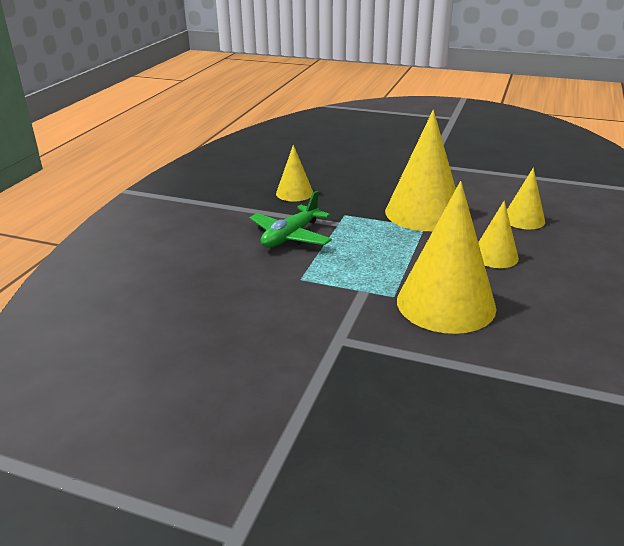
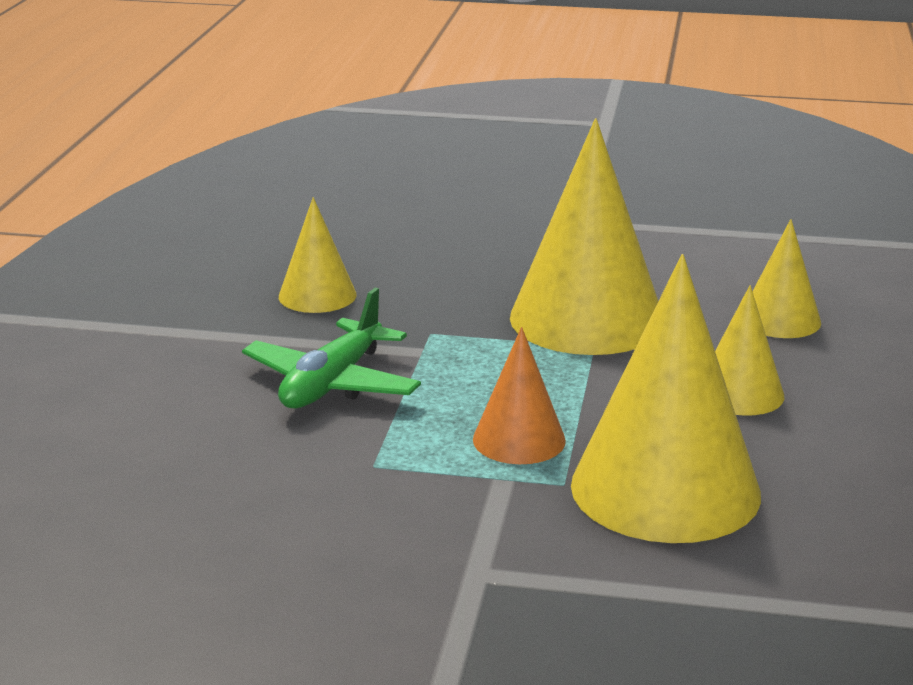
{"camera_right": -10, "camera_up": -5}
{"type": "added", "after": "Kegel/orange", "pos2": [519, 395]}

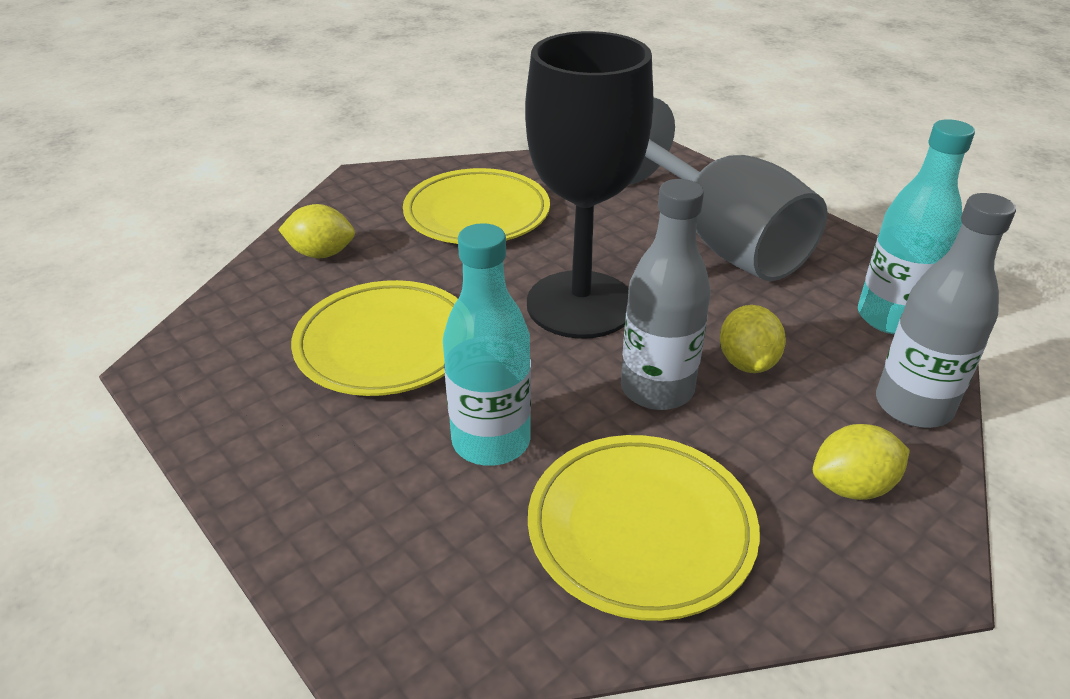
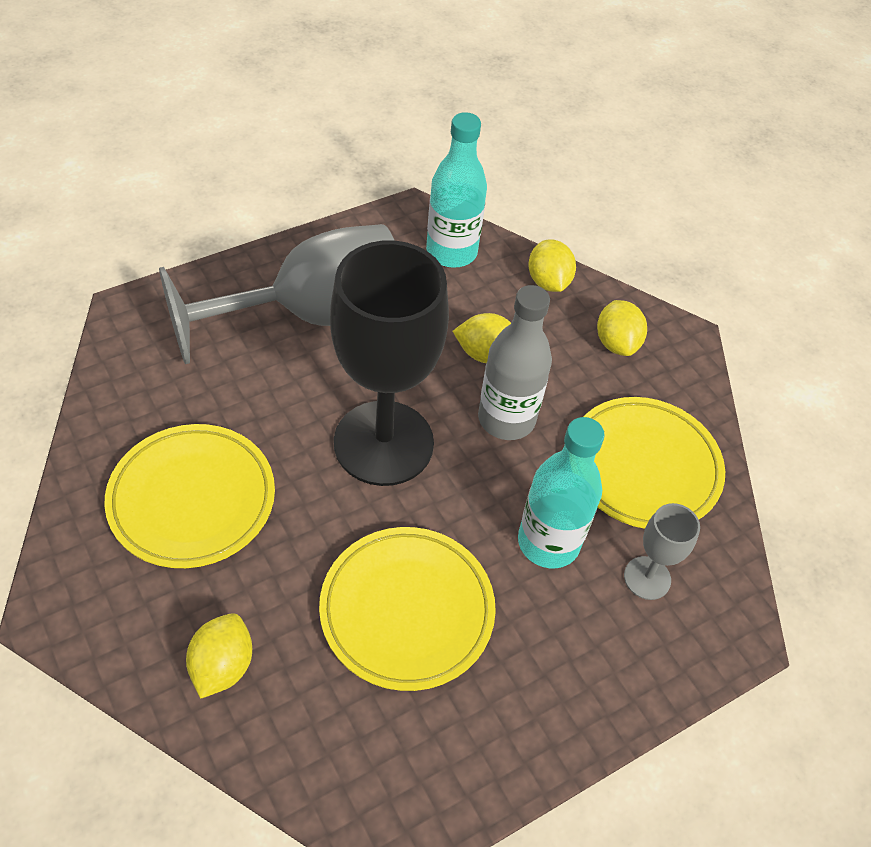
{"camera_right": -85, "camera_up": 15}
{"type": "replaced", "before": "Flasche/grau", "after": "Zitrone/gelb", "pos1": [946, 310], "pos2": [552, 265]}
{"type": "added", "after": "Kelch/grau", "pos2": [662, 551]}

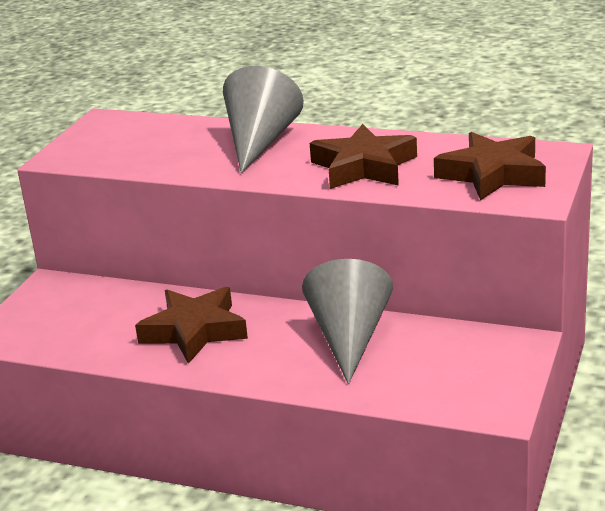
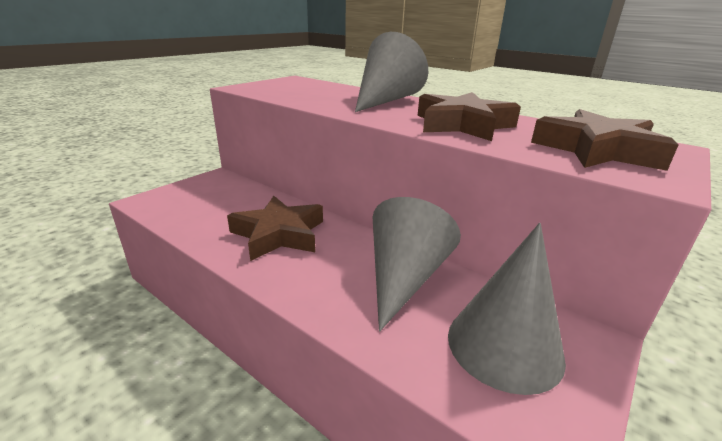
{"camera_right": 15, "camera_up": 0}
{"type": "added", "after": "Kegel/grau", "pos2": [507, 309]}

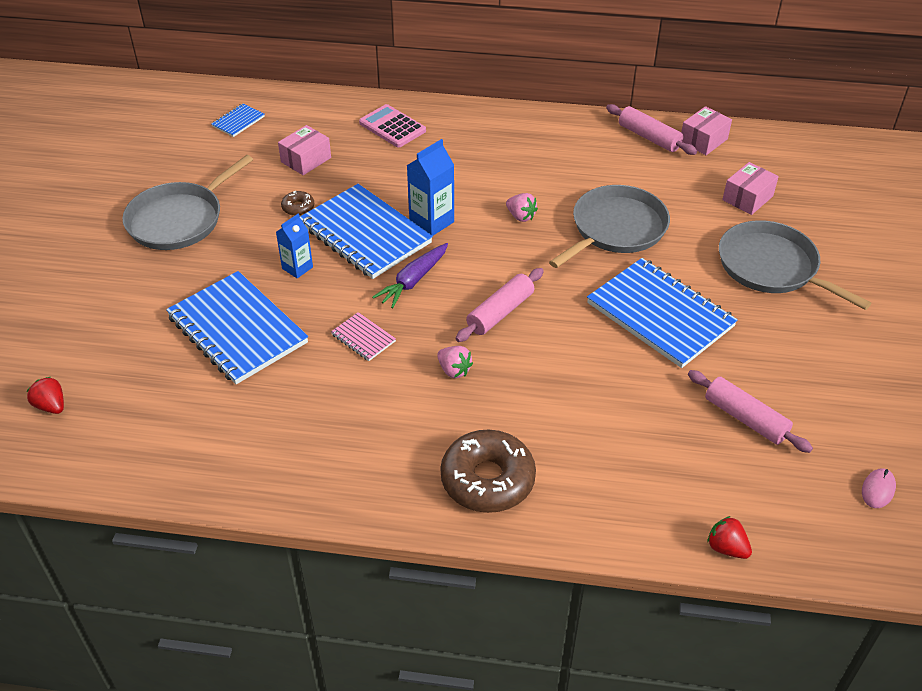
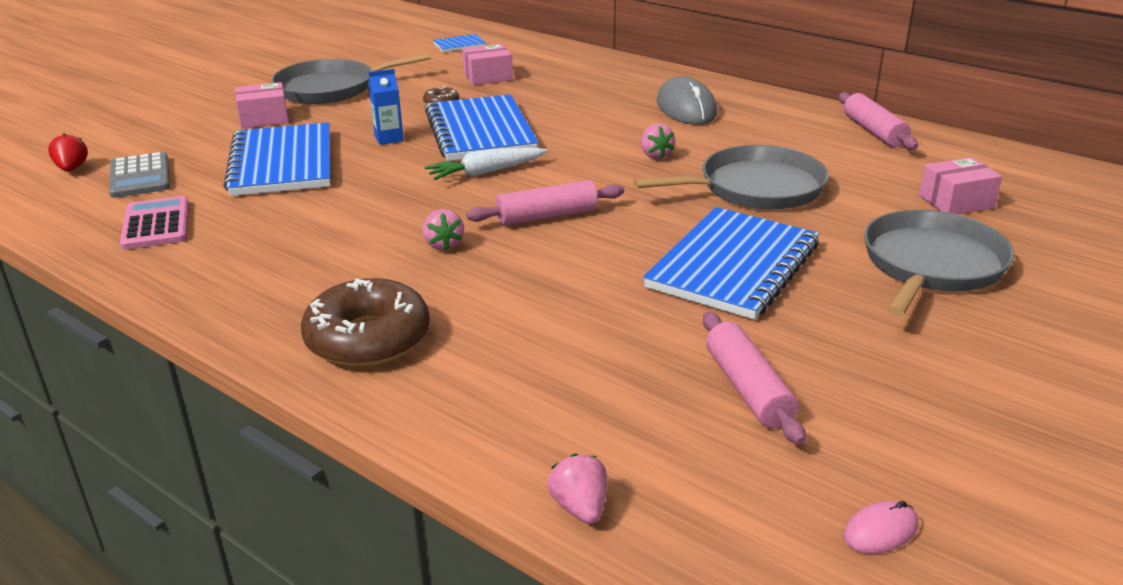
{"camera_right": 30, "camera_up": -15}
{"type": "removed", "before": "Notizbuch/rosa", "pos1": [363, 336]}
{"type": "moved", "before": "Taschenrechner/rosa", "pos1": [392, 126], "pos2": [154, 223]}
{"type": "recoloured", "before": "Karotte/lila", "after": "Karotte/weiß", "pos1": [410, 275], "pos2": [486, 163]}
{"type": "removed", "before": "Getränkekarton/blau", "pos1": [430, 187]}
{"type": "turned", "before": "Notizbuch/blau", "pos1": [662, 313], "pos2": [731, 263], "turn": 45}
{"type": "moved", "before": "Schachtel/rosa", "pos1": [706, 130], "pos2": [262, 105]}
{"type": "recoloured", "before": "Erdbeere/rot", "after": "Erdbeere/rosa", "pos1": [729, 537], "pos2": [577, 489]}
{"type": "turned", "before": "Pfanne/grau", "pos1": [795, 265], "pos2": [939, 263], "turn": 45}
{"type": "added", "after": "Taschenrechner/grau", "pos2": [139, 175]}
{"type": "added", "after": "Computermaus/grau", "pos2": [686, 100]}

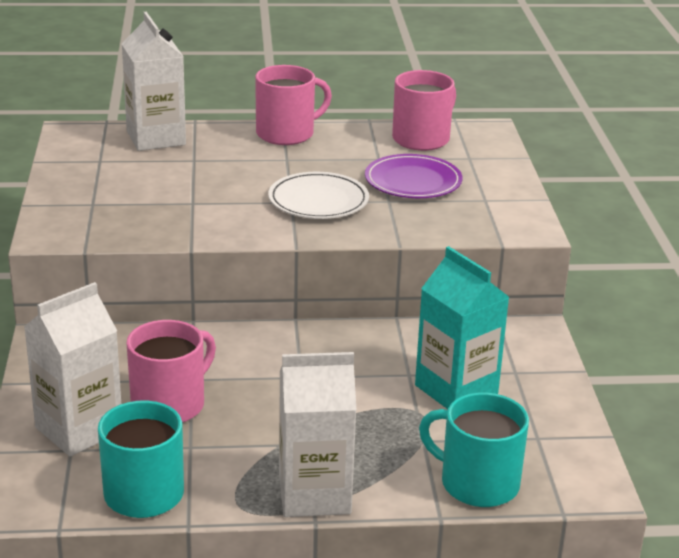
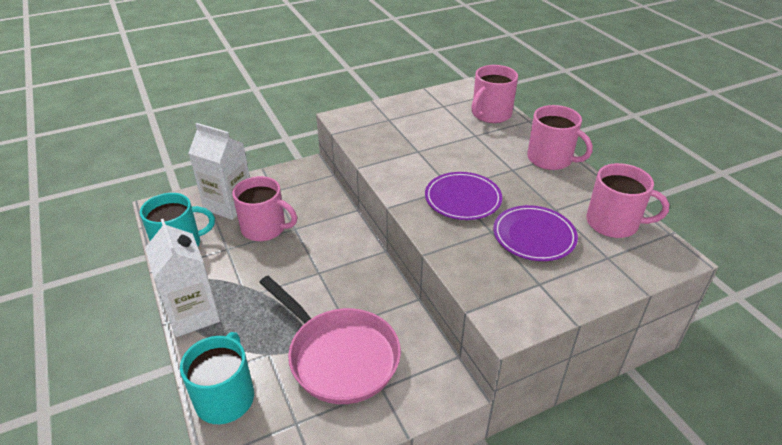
{"camera_right": 70, "camera_up": 10}
{"type": "replaced", "before": "Getränkekarton/weiß", "after": "Tasse/rosa", "pos1": [154, 81], "pos2": [495, 94]}
{"type": "recoloured", "before": "Teller/weiß", "after": "Teller/lila", "pos1": [318, 195], "pos2": [463, 196]}
{"type": "replaced", "before": "Getränkekarton/türkis", "after": "Pfanne/rosa", "pos1": [462, 327], "pos2": [330, 340]}

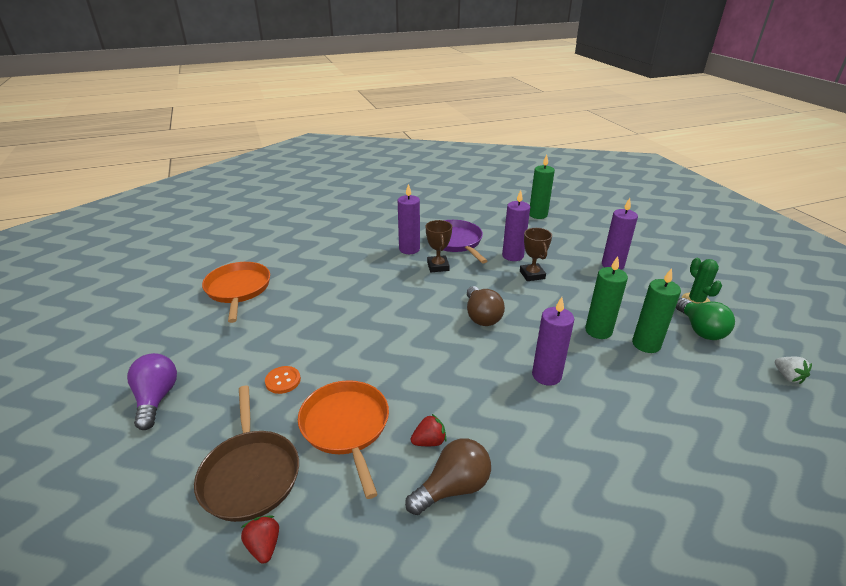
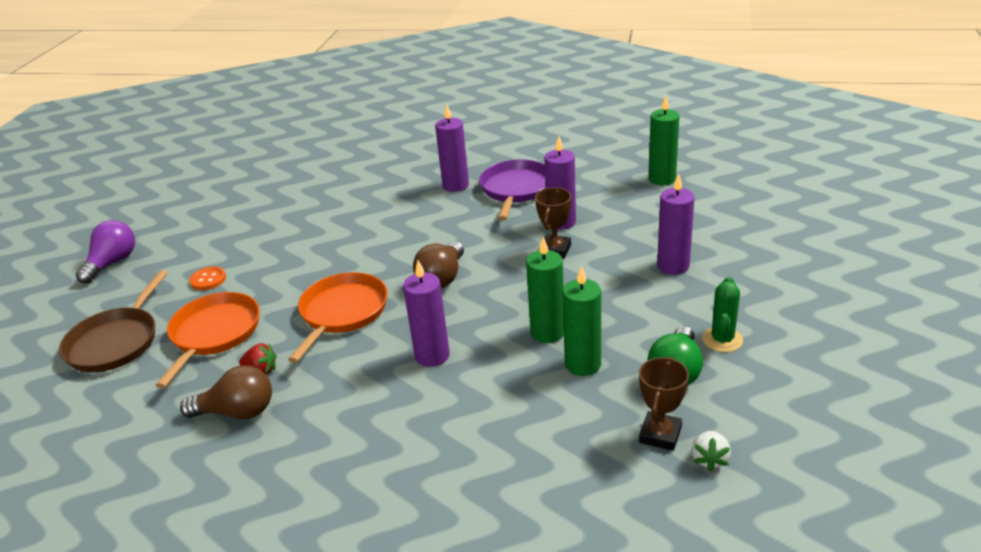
{"camera_right": 35, "camera_up": 0}
{"type": "moved", "before": "Pfanne/orange", "pos1": [236, 292], "pos2": [338, 317]}
{"type": "removed", "before": "Erdbeere/rot", "pos1": [260, 540]}
{"type": "moved", "before": "Pokal/braun", "pos1": [439, 246], "pos2": [664, 404]}

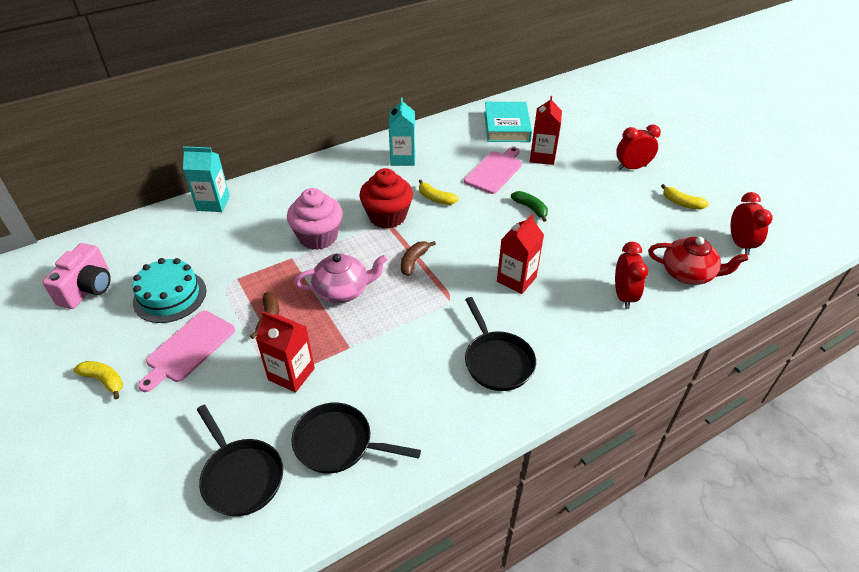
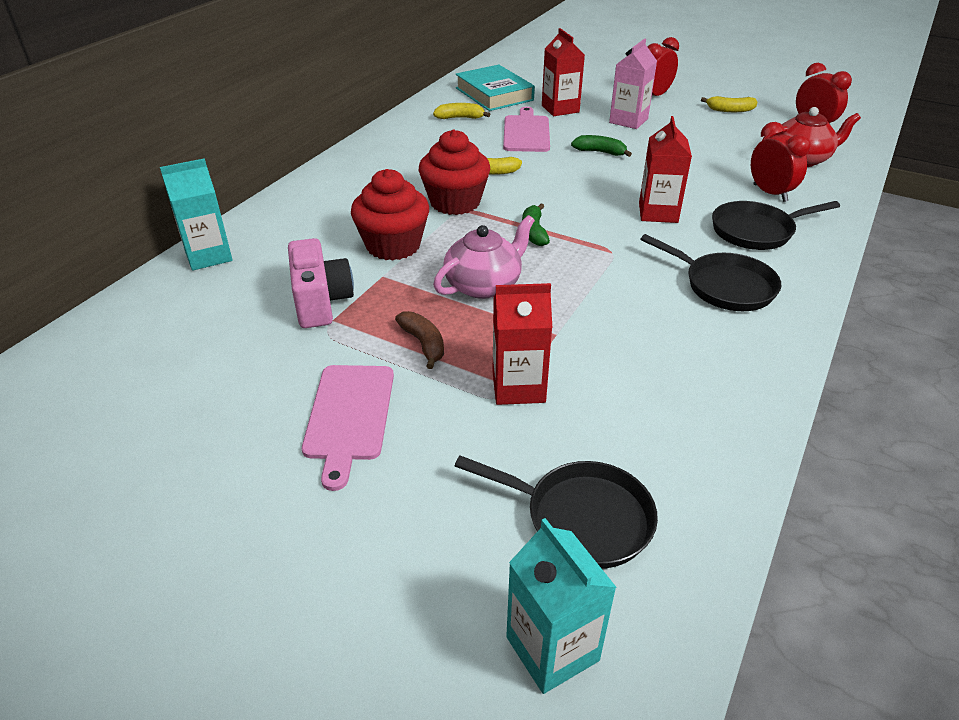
{"camera_right": -30, "camera_up": -5}
{"type": "moved", "before": "Kamera/rosa", "pos1": [76, 276], "pos2": [321, 283]}
{"type": "moved", "before": "Banane/gelb", "pos1": [98, 380], "pos2": [461, 111]}
{"type": "removed", "before": "Kuchen/türkis", "pos1": [169, 290]}
{"type": "recoloured", "before": "Muffin/rosa", "after": "Muffin/rot", "pos1": [315, 219], "pos2": [390, 215]}
{"type": "moved", "before": "Pfanne/schwarz", "pos1": [356, 438], "pos2": [776, 225]}
{"type": "moved", "before": "Getränkekarton/türkis", "pos1": [402, 131], "pos2": [561, 606]}
{"type": "recoloured", "before": "Banane/braun", "after": "Banane/grün", "pos1": [418, 258], "pos2": [536, 224]}
{"type": "added", "after": "Getränkekarton/rosa", "pos2": [633, 83]}

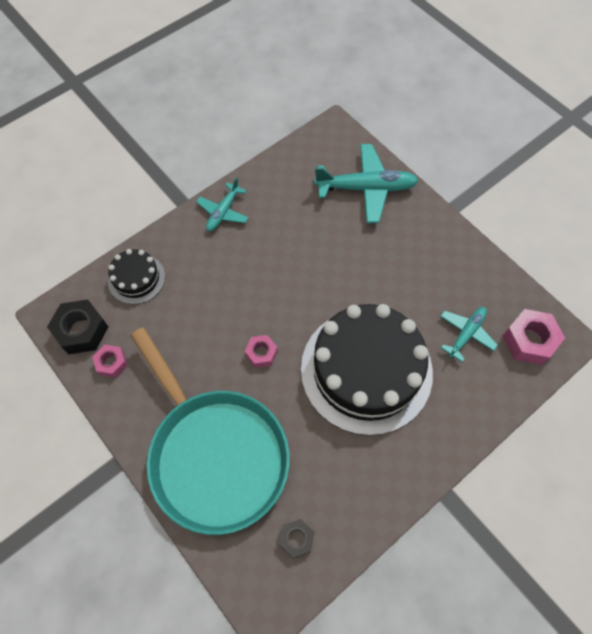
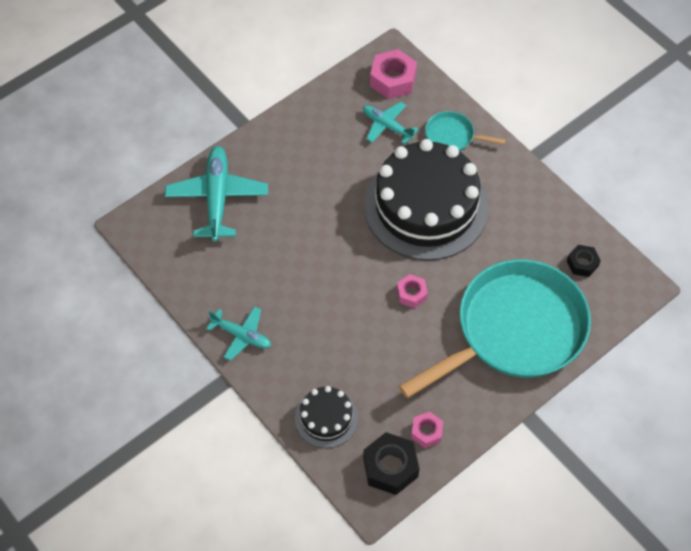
{"camera_right": -90, "camera_up": -5}
{"type": "added", "after": "Pfanne/türkis", "pos2": [465, 131]}

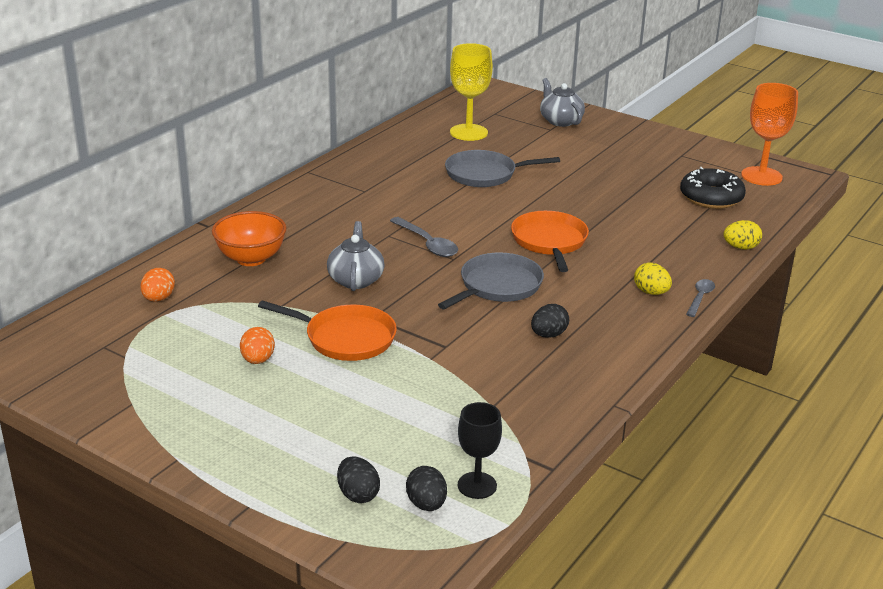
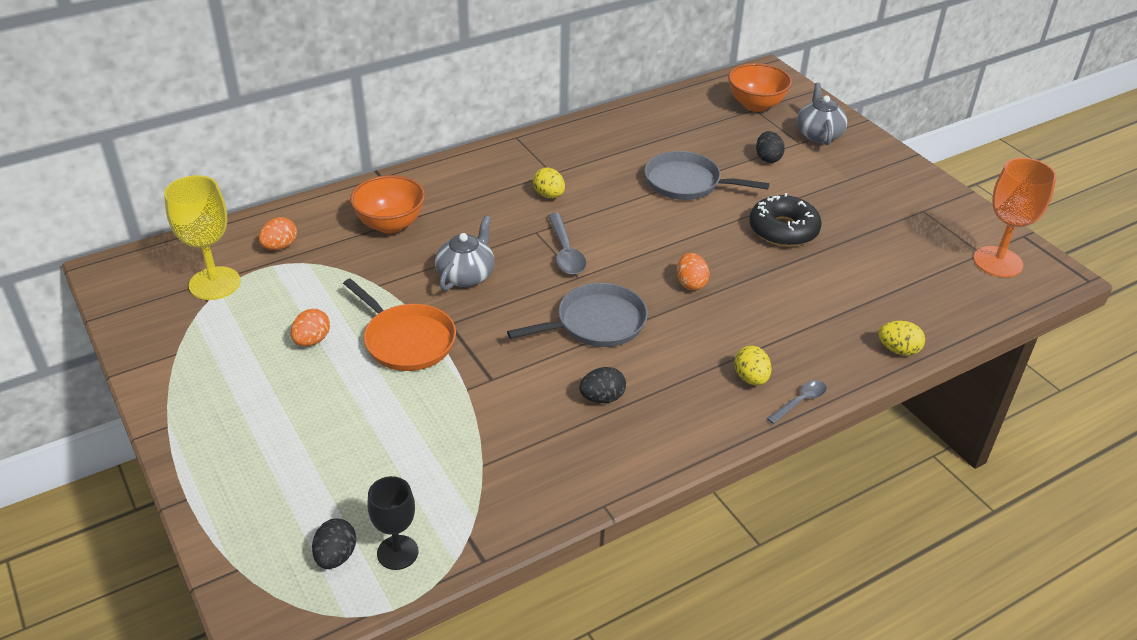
{"camera_right": 25, "camera_up": 10}
{"type": "moved", "before": "Ei/schwarz", "pos1": [358, 480], "pos2": [770, 147]}
{"type": "moved", "before": "Kelch/gelb", "pos1": [471, 92], "pos2": [202, 237]}
{"type": "replaced", "before": "Pfanne/orange", "after": "Ei/orange", "pos1": [550, 241], "pos2": [693, 271]}
{"type": "moved", "before": "Donut/schwarz", "pos1": [713, 188], "pos2": [785, 220]}
{"type": "added", "after": "Ei/gelb", "pos2": [549, 182]}
{"type": "added", "after": "Schüssel/orange", "pos2": [760, 87]}

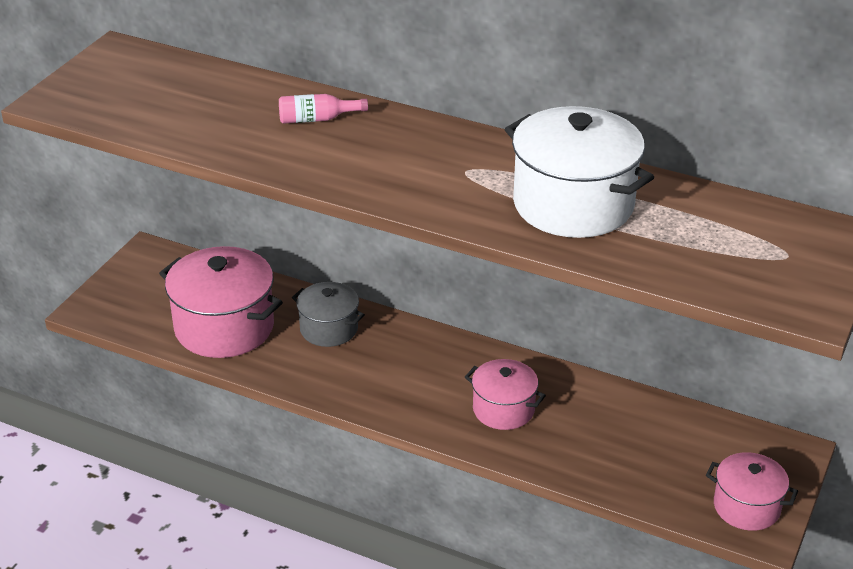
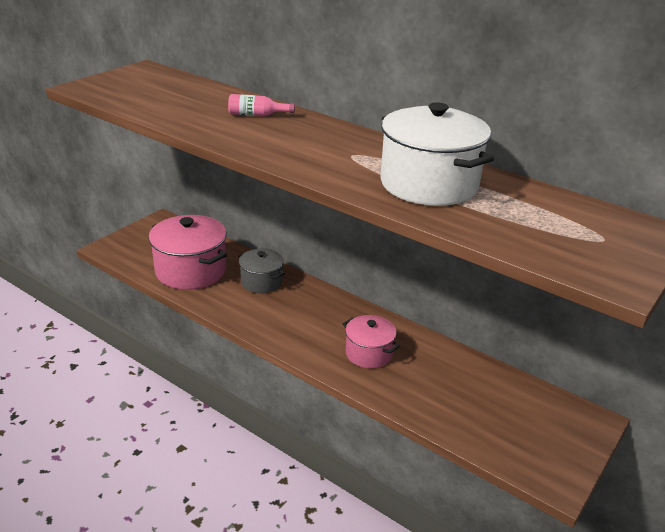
{"camera_right": 10, "camera_up": -5}
{"type": "removed", "before": "Kochtopf/rosa", "pos1": [752, 491]}

